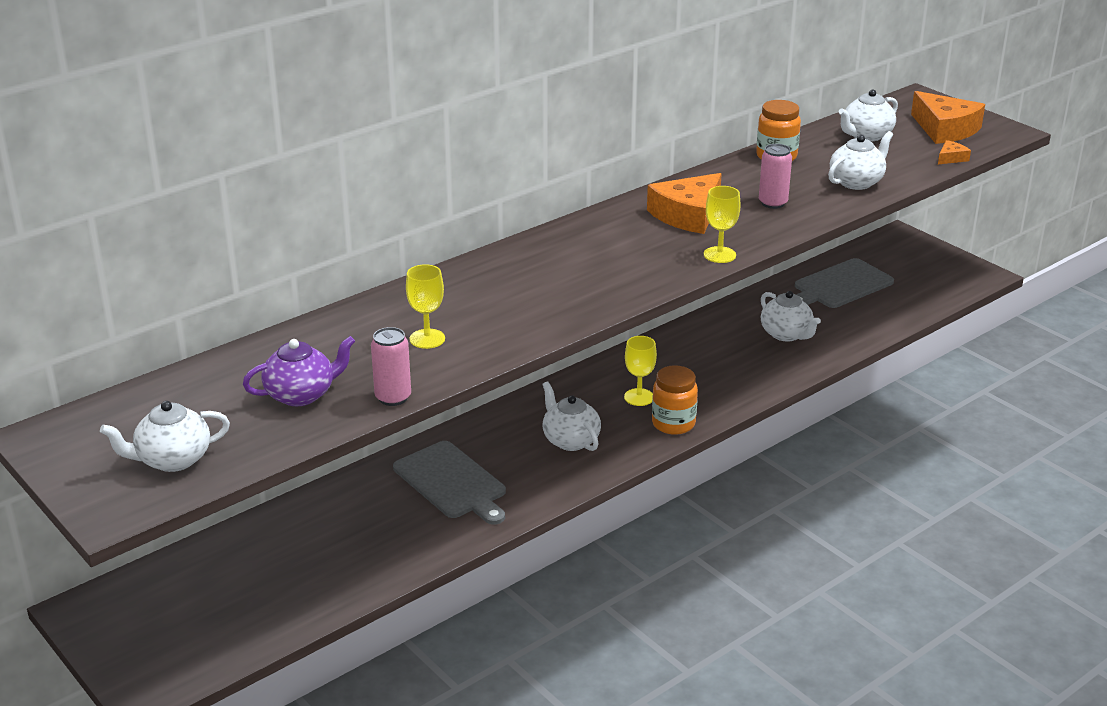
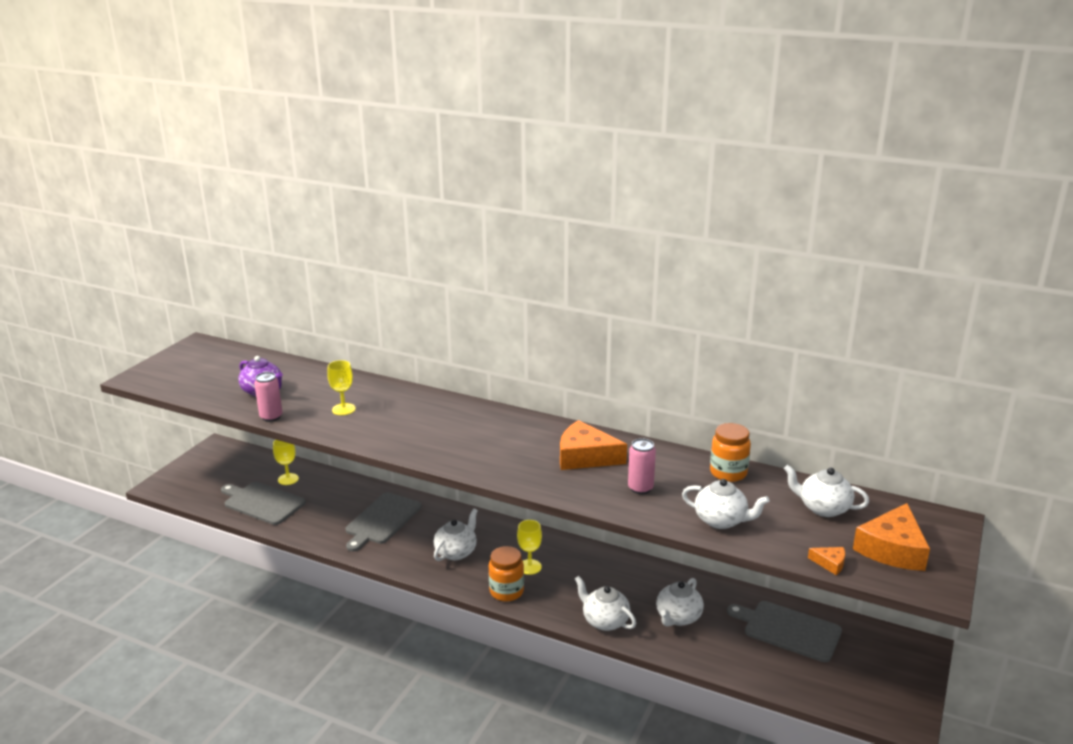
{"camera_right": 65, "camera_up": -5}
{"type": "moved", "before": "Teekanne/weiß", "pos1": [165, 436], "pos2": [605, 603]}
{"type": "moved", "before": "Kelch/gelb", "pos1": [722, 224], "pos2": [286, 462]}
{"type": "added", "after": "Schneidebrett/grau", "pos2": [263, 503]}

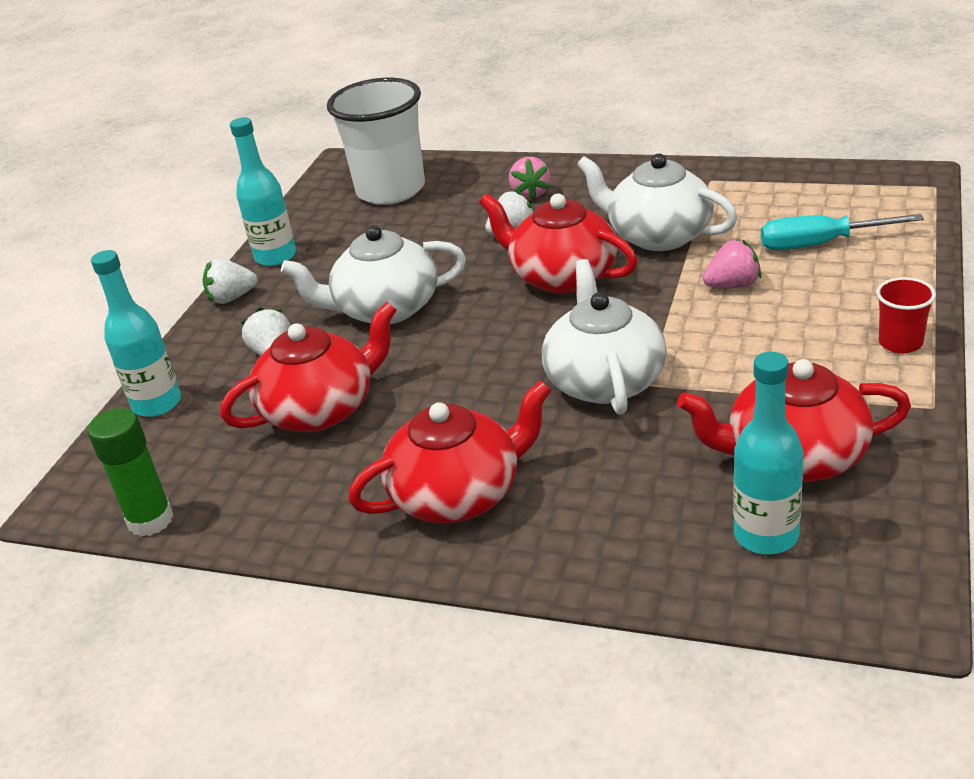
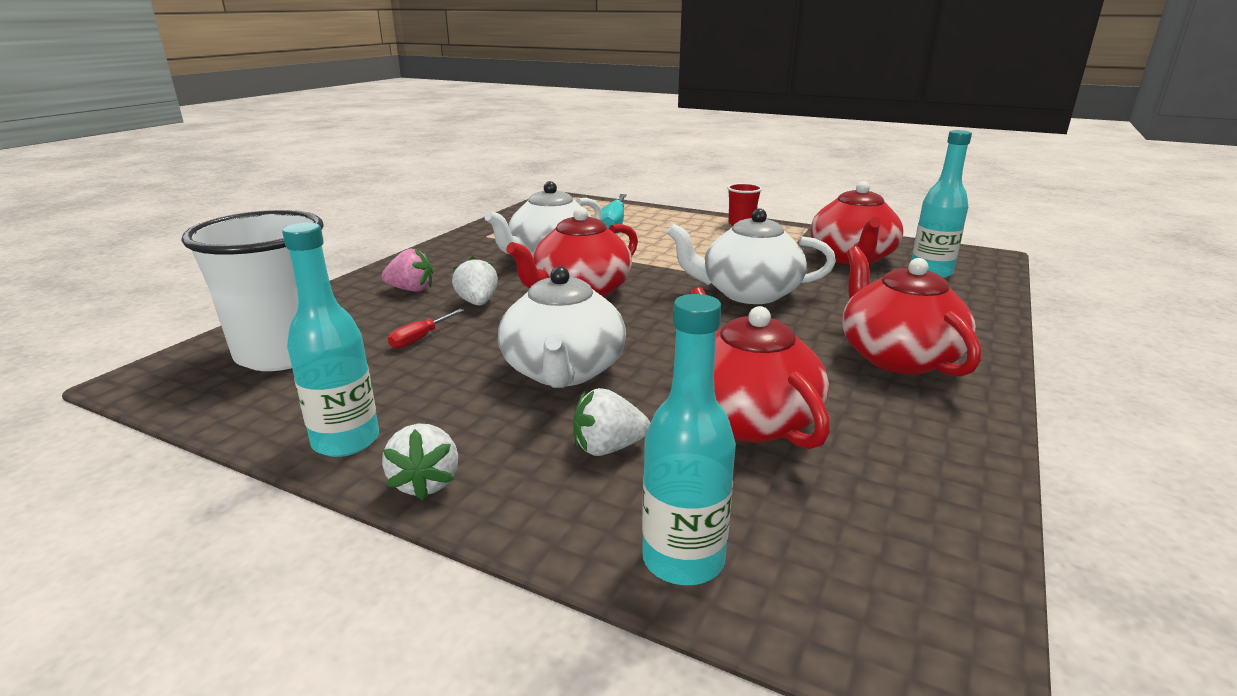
{"camera_right": -85, "camera_up": -10}
{"type": "removed", "before": "Klebestift/grün", "pos1": [131, 472]}
{"type": "removed", "before": "Erdbeere/rosa", "pos1": [732, 264]}
{"type": "added", "after": "Schraubenzieher/rot", "pos2": [426, 329]}

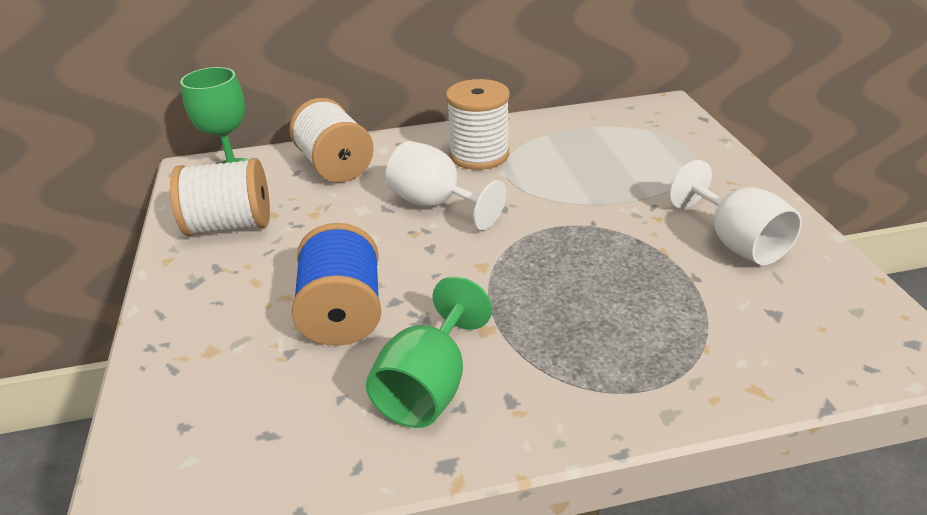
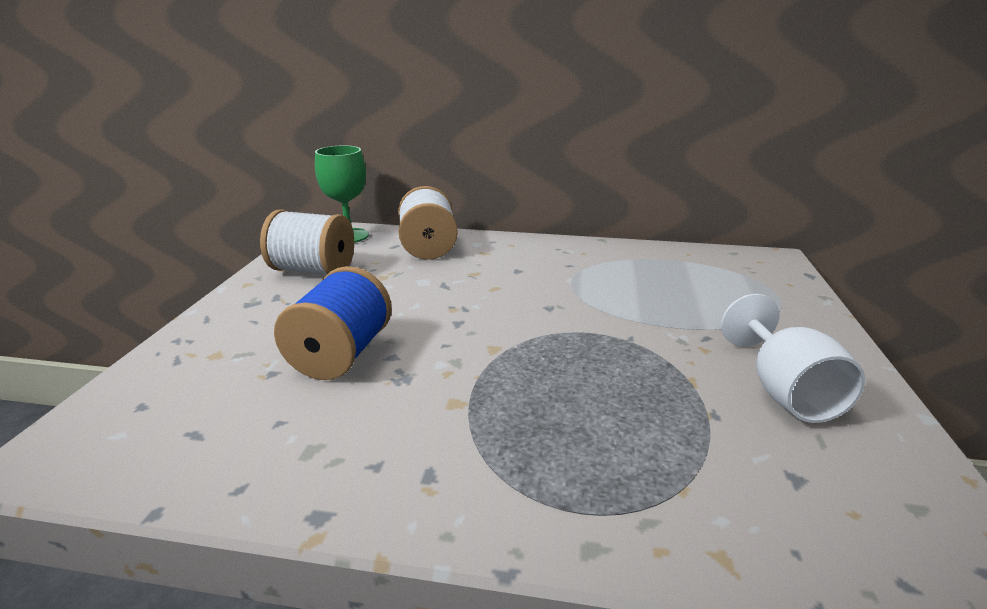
{"camera_right": 20, "camera_up": -10}
{"type": "removed", "before": "Kelch/grün", "pos1": [429, 352]}
{"type": "removed", "before": "Kelch/weiß", "pos1": [446, 186]}
{"type": "removed", "before": "Garnrolle/weiß", "pos1": [478, 124]}

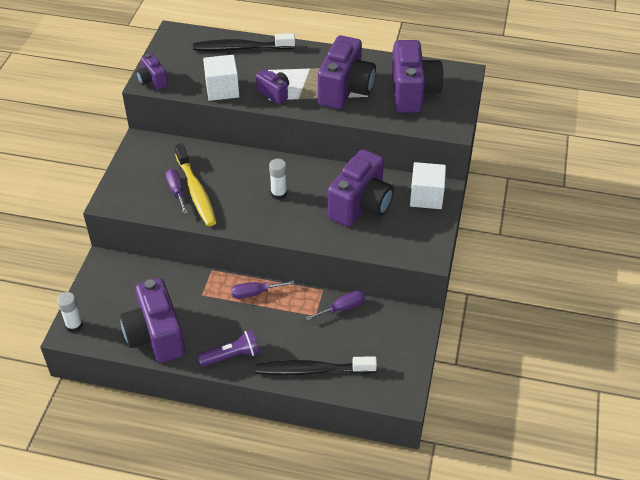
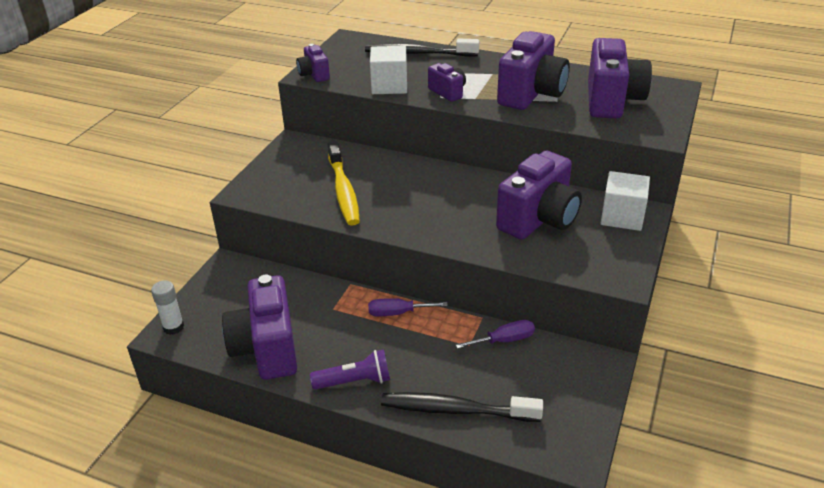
{"camera_right": 10, "camera_up": -10}
{"type": "removed", "before": "Schraubenzieher/lila", "pos1": [177, 191]}
{"type": "removed", "before": "Klebestift/weiß", "pos1": [278, 179]}

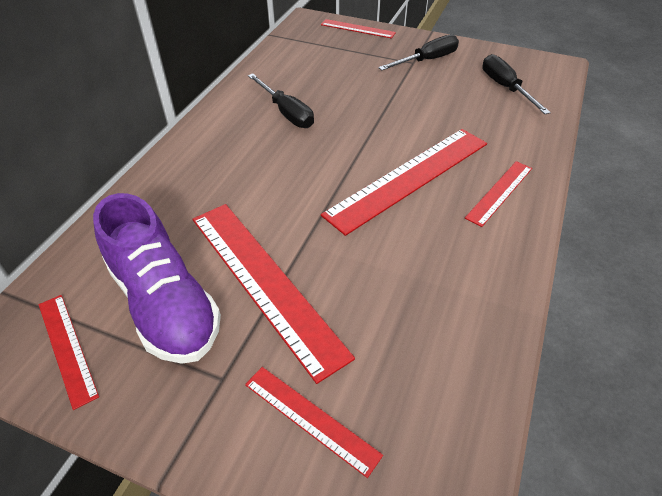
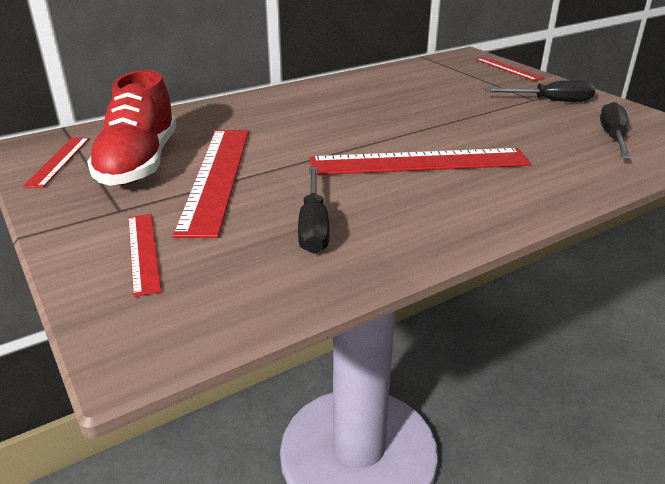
{"camera_right": 35, "camera_up": -15}
{"type": "recoloured", "before": "Schuh/lila", "after": "Schuh/rot", "pos1": [157, 278], "pos2": [132, 128]}
{"type": "moved", "before": "Schraubenzieher/schwarz", "pos1": [281, 100], "pos2": [313, 210]}
{"type": "removed", "before": "Lineal/rot", "pos1": [498, 194]}

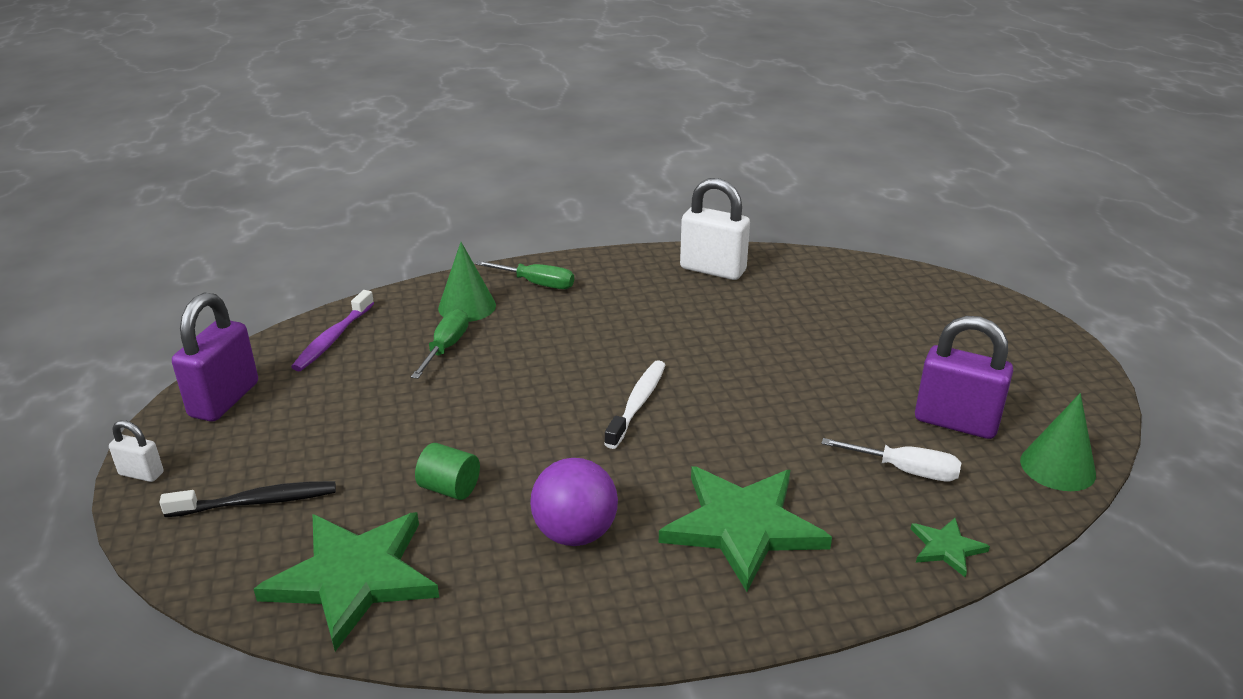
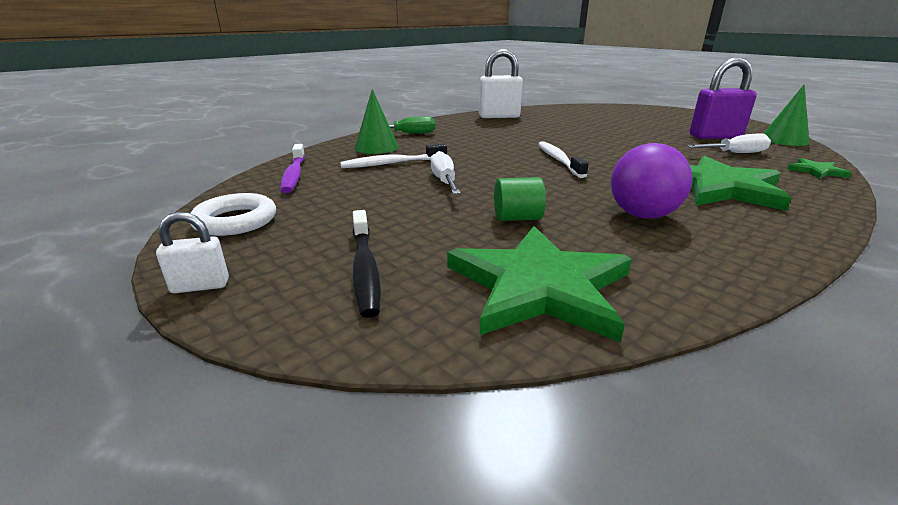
{"camera_right": -30, "camera_up": -5}
{"type": "turned", "before": "Zahnbürste/schwarz", "pos1": [247, 499], "pos2": [366, 264], "turn": 120}
{"type": "replaced", "before": "Vorhängeschloss/lila", "after": "Ring/weiß", "pos1": [215, 357], "pos2": [233, 214]}
{"type": "replaced", "before": "Schraubenzieher/grün", "after": "Zahnbürste/weiß", "pos1": [440, 344], "pos2": [393, 156]}
{"type": "added", "after": "Schraubenzieher/weiß", "pos2": [445, 172]}

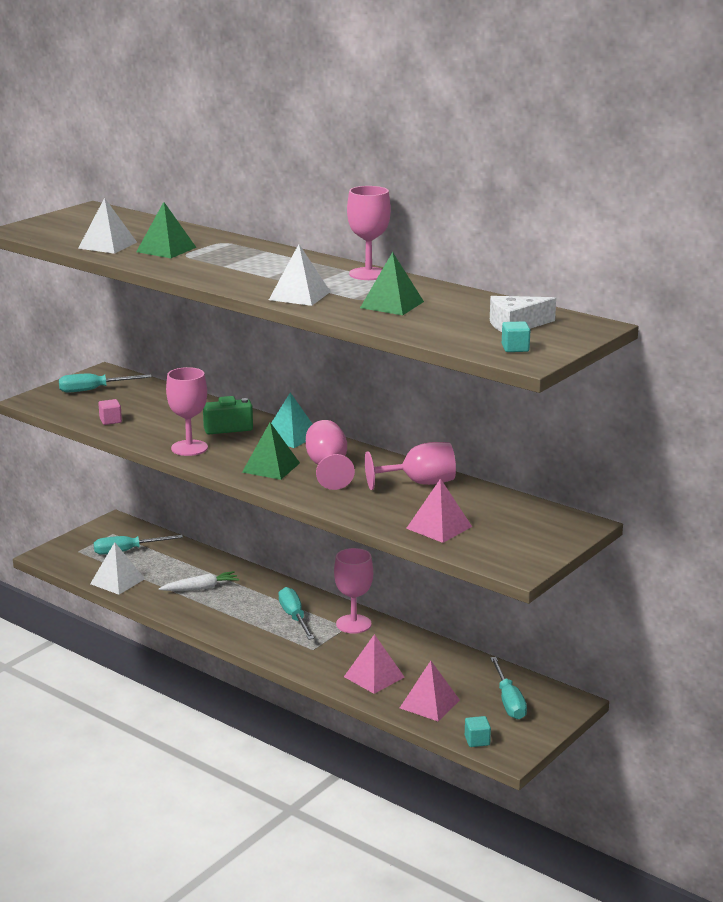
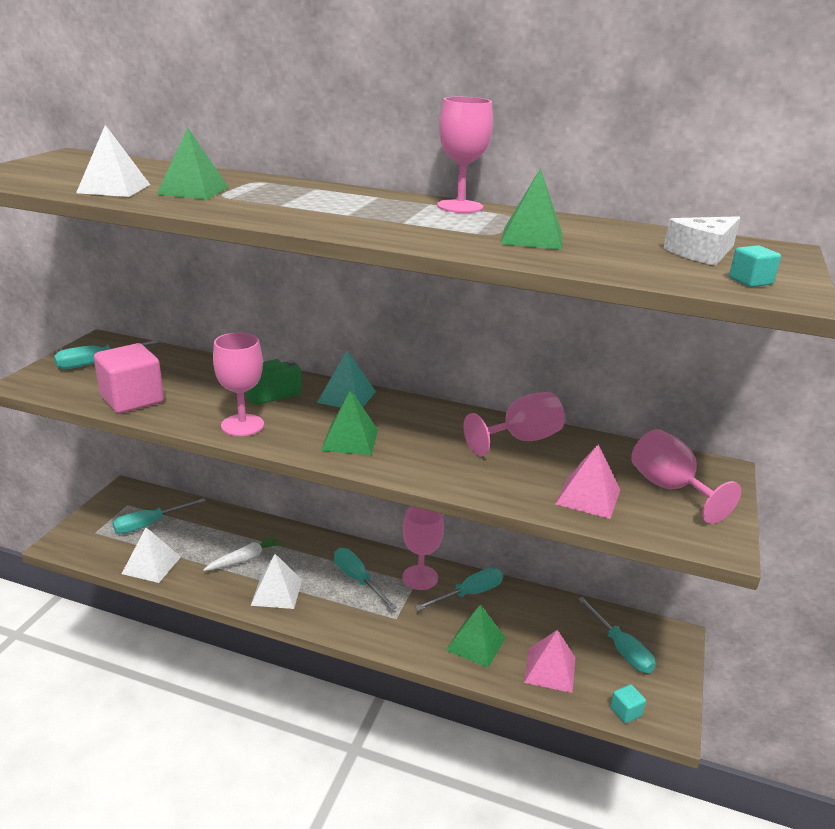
{"camera_right": -20, "camera_up": 5}
{"type": "resized", "before": "Kubus/rosa", "pos1": [110, 412], "pos2": [129, 378], "scale": 2.21}
{"type": "moved", "before": "Pyramide/weiß", "pos1": [299, 275], "pos2": [276, 581]}
{"type": "moved", "before": "Kelch/rosa", "pos1": [330, 455], "pos2": [686, 476]}
{"type": "recoloured", "before": "Pyramide/rosa", "after": "Pyramide/grün", "pos1": [374, 664], "pos2": [475, 636]}
{"type": "added", "after": "Schraubenzieher/türkis", "pos2": [459, 589]}

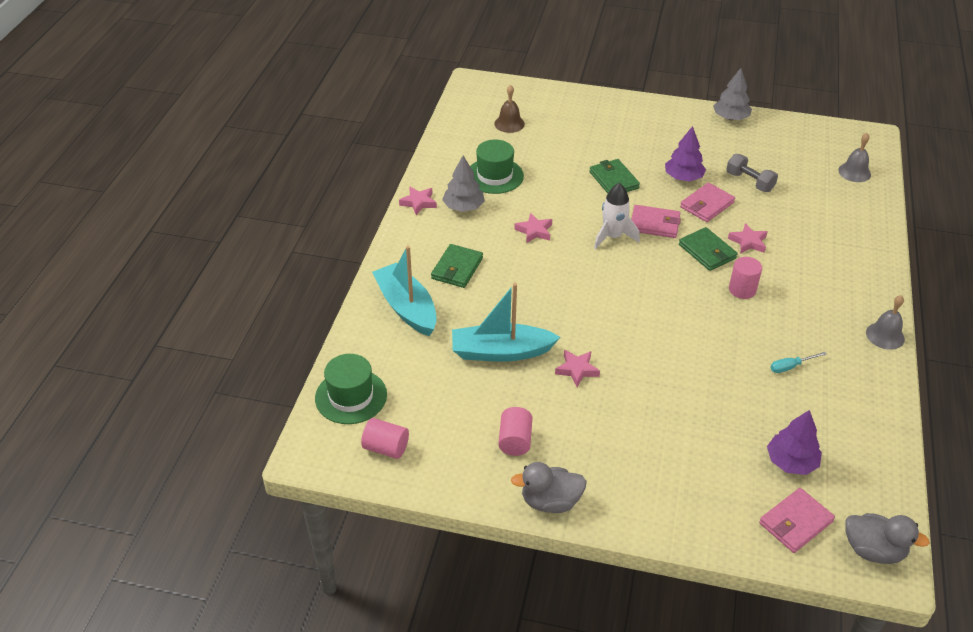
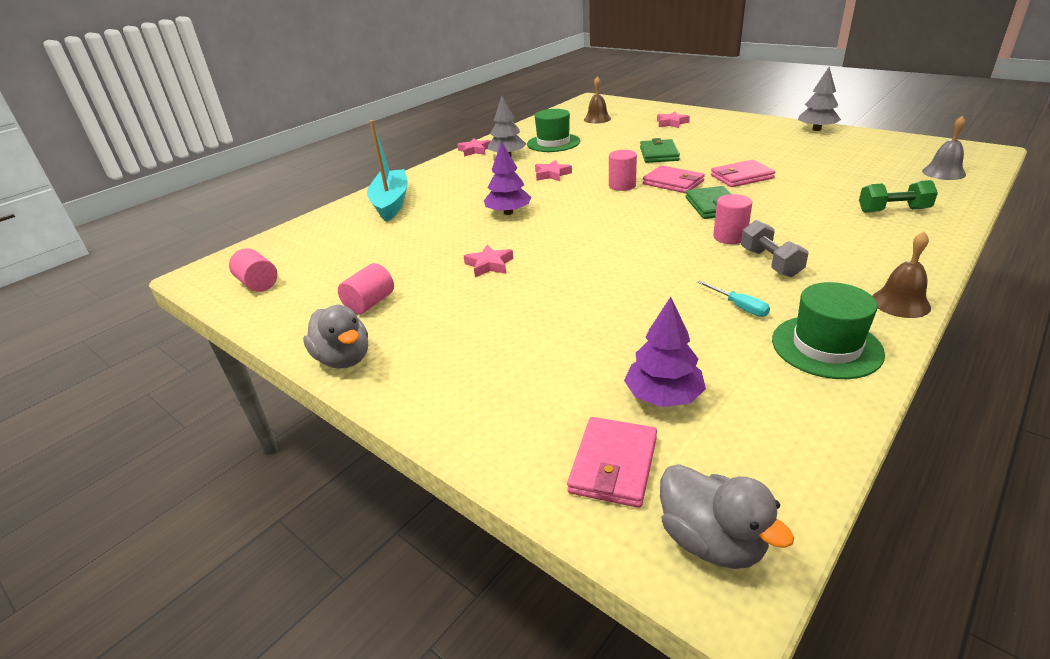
{"camera_right": 30, "camera_up": -10}
{"type": "moved", "before": "Hut/grün", "pos1": [351, 389], "pos2": [828, 330]}
{"type": "removed", "before": "Geldbörse/grün", "pos1": [457, 266]}
{"type": "removed", "before": "Boot/türkis", "pos1": [506, 322]}
{"type": "turned", "before": "Ente/grau", "pos1": [549, 487], "pos2": [335, 337], "turn": -150}
{"type": "replaced", "before": "Rakete/weiß", "after": "Vollzylinder/rosa", "pos1": [617, 216], "pos2": [623, 170]}
{"type": "moved", "before": "Baum/lila", "pos1": [685, 153], "pos2": [507, 178]}
{"type": "moved", "before": "Hantel/grau", "pos1": [752, 173], "pos2": [774, 248]}
{"type": "moved", "before": "Stern/rosa", "pos1": [748, 238], "pos2": [673, 119]}
{"type": "turned", "before": "Geldbörse/rosa", "pos1": [797, 520], "pos2": [612, 462], "turn": -60}
{"type": "turned", "before": "Schraubenzieher/türkis", "pos1": [798, 362], "pos2": [733, 298], "turn": -135}
{"type": "recoloured", "before": "Glocke/grau", "after": "Glocke/braun", "pos1": [885, 322], "pos2": [901, 275]}
{"type": "added", "after": "Hantel/grün", "pos2": [898, 196]}

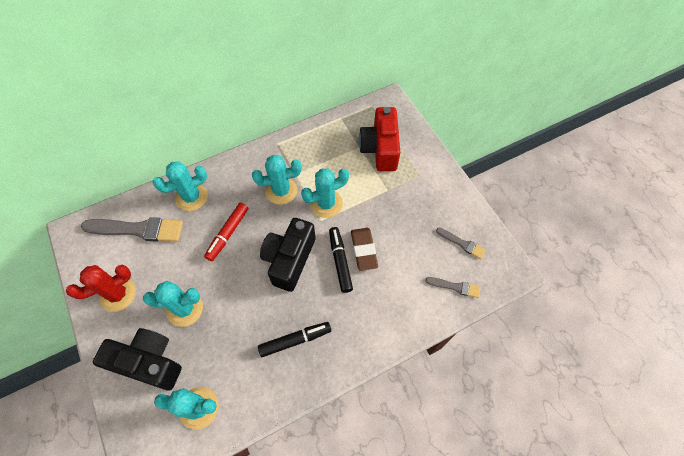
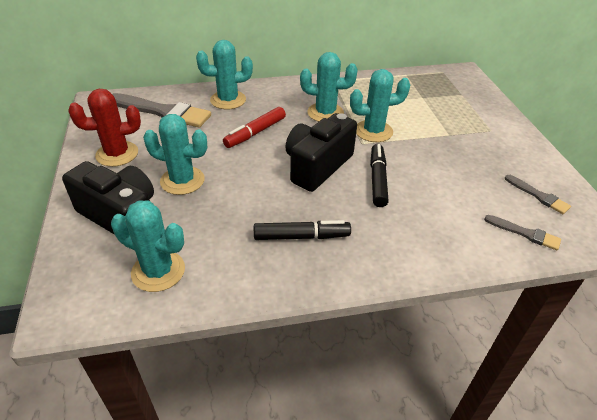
{"camera_right": 15, "camera_up": -20}
{"type": "removed", "before": "Radiergummi/braun", "pos1": [364, 249]}
{"type": "removed", "before": "Kamera/rot", "pos1": [379, 139]}

